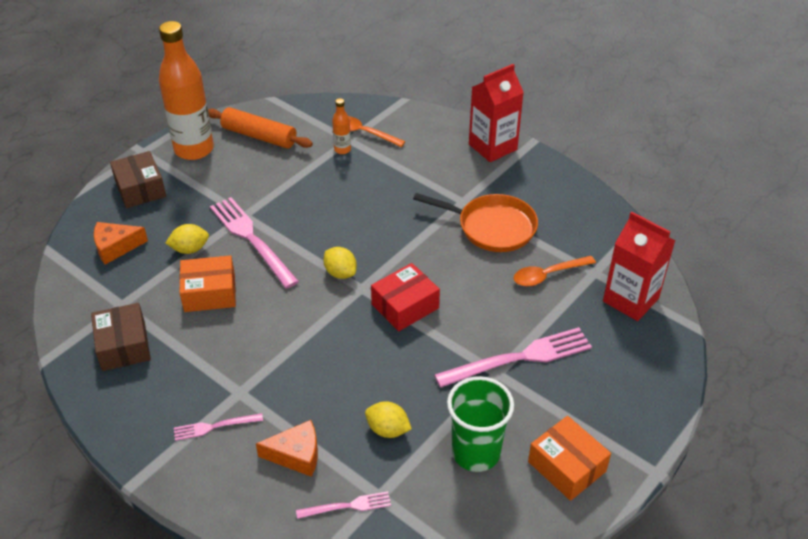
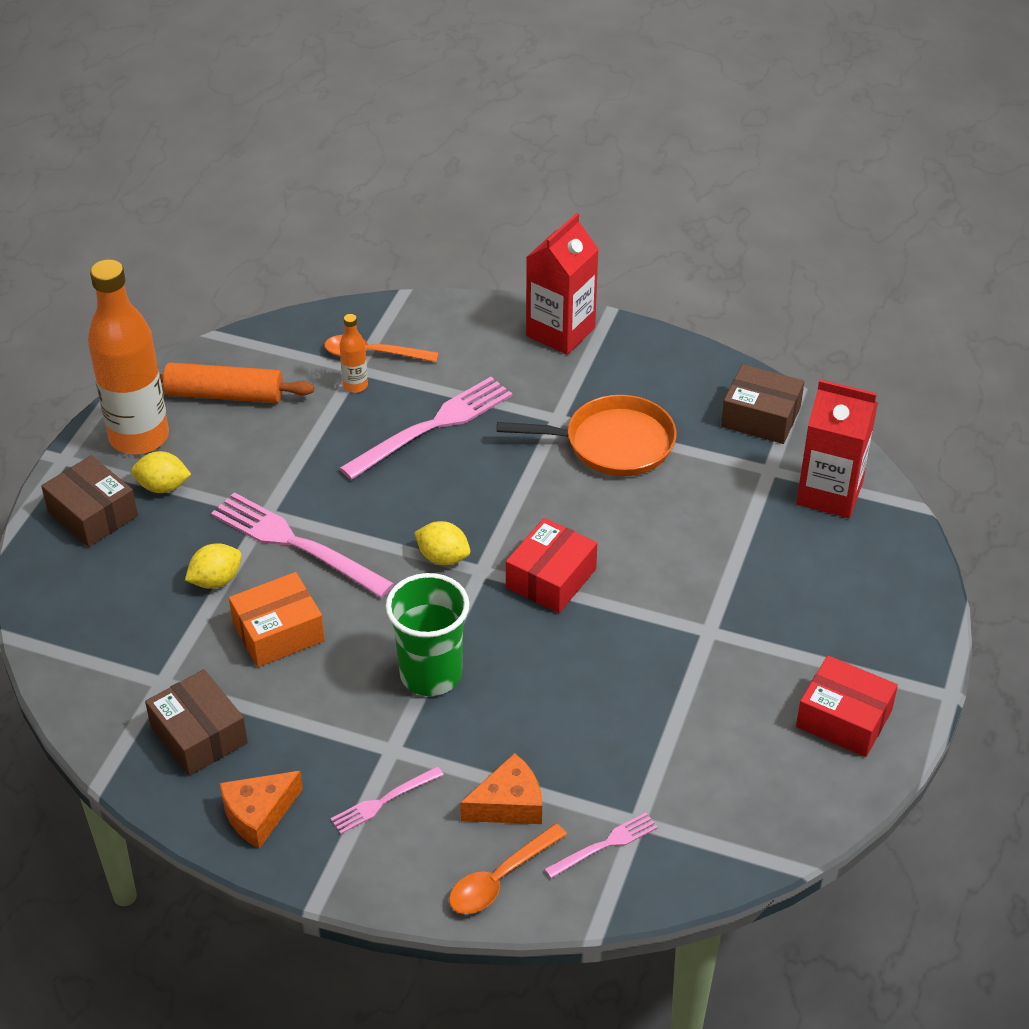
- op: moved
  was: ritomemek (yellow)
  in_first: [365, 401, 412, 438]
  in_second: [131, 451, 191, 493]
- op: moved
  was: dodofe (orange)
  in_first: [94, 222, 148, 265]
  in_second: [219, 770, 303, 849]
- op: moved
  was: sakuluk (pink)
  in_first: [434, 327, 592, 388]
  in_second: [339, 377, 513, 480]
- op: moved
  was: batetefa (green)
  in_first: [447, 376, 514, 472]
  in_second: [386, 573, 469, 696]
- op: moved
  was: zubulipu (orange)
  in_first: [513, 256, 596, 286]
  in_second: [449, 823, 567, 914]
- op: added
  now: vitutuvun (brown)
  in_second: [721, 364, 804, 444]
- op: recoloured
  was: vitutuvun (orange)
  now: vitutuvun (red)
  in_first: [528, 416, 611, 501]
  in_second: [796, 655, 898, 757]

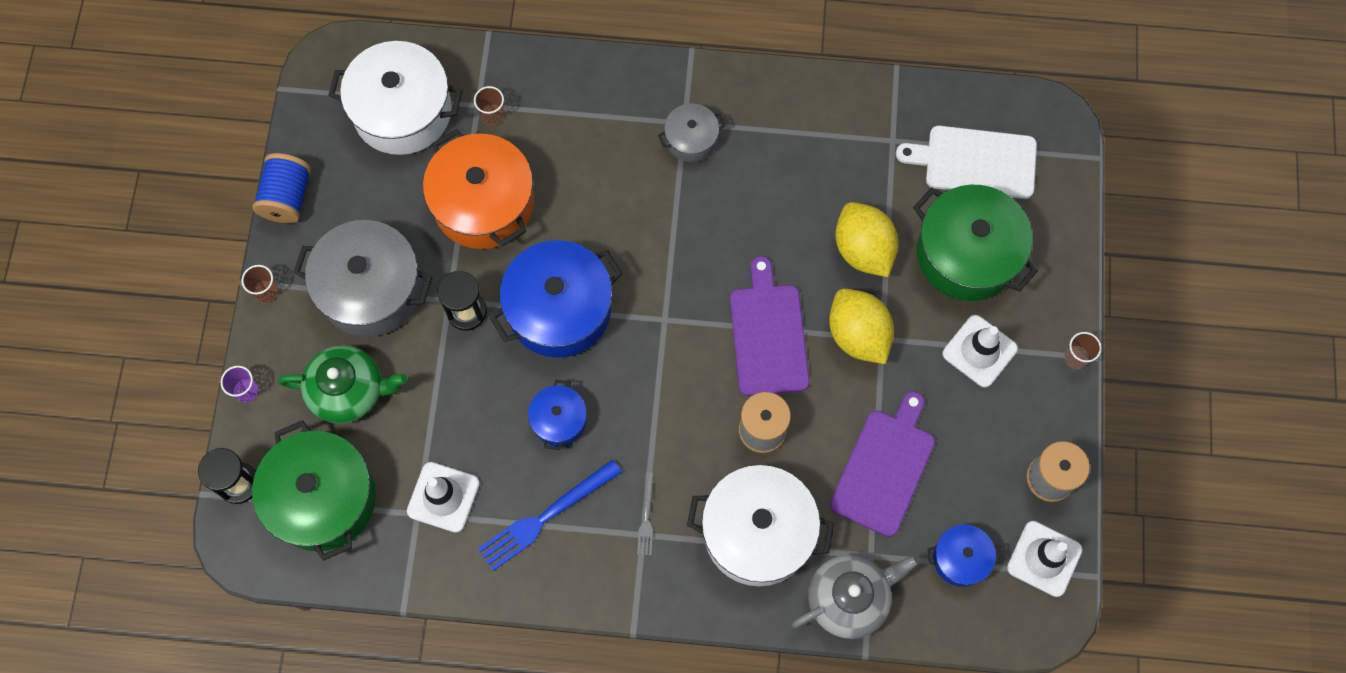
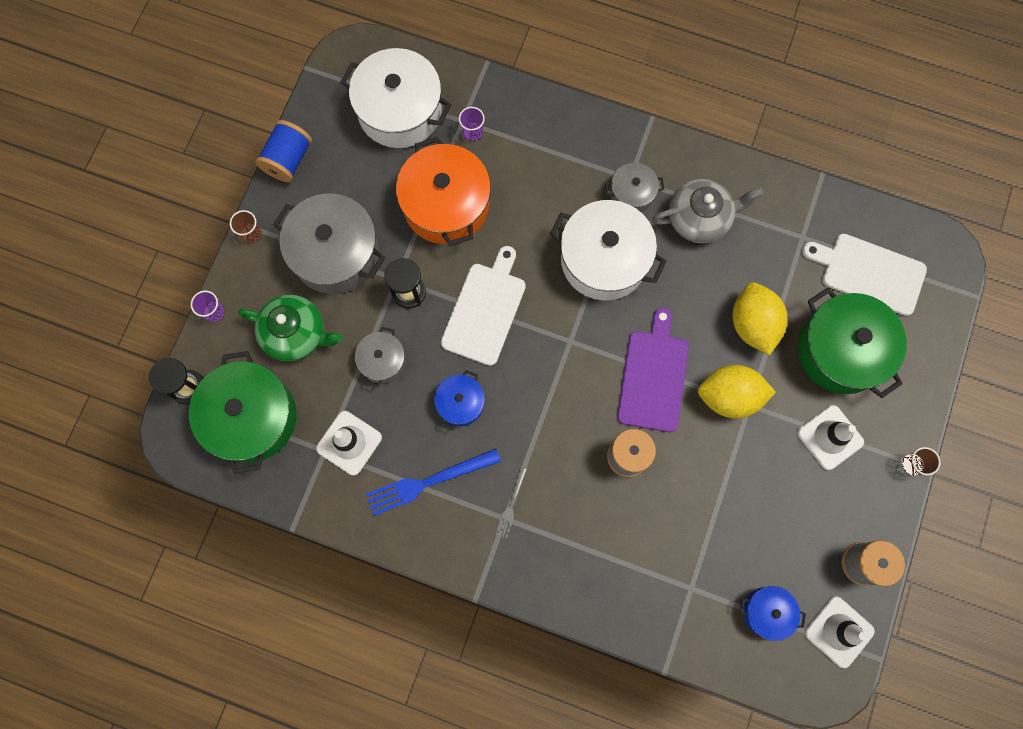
- op: added
  now: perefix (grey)
  in_second: [355, 327, 406, 387]
- op: replaced
  was: perefix (blue)
  now: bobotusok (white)
  in_first: [490, 240, 623, 358]
  in_second: [441, 246, 526, 366]
- op: recoloured
  was: batetefa (brown)
  now: batetefa (purple)
  in_first: [474, 86, 504, 125]
  in_second: [459, 107, 485, 141]
- op: moved
  was: perefix (white)
  in_first: [687, 465, 834, 587]
  in_second: [550, 200, 667, 301]
- op: moved
  was: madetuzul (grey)
  in_first: [792, 555, 919, 639]
  in_second: [652, 179, 764, 243]
- op: turned
  was: ritomemek (yellow)
  in_first: [829, 289, 894, 364]
  in_second: [698, 365, 776, 419]
  clockwise: -75
- op: removed
  was: bobotusok (purple)
  in_first: [830, 391, 935, 537]

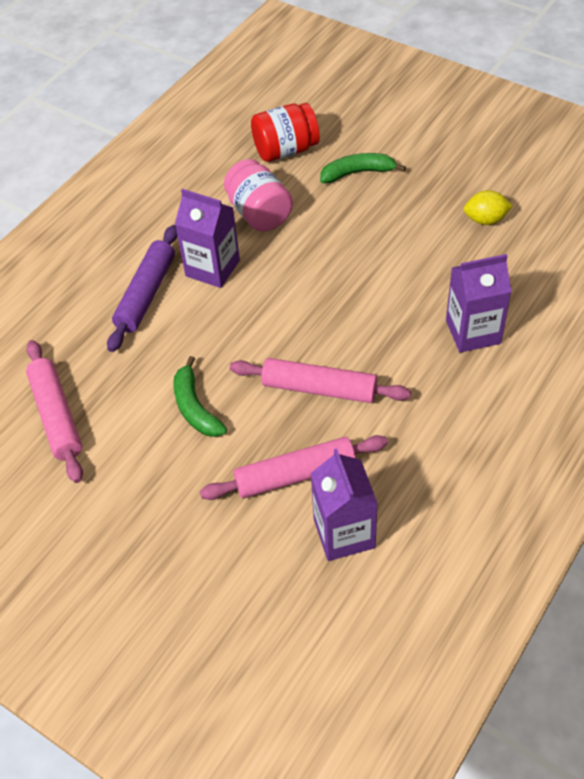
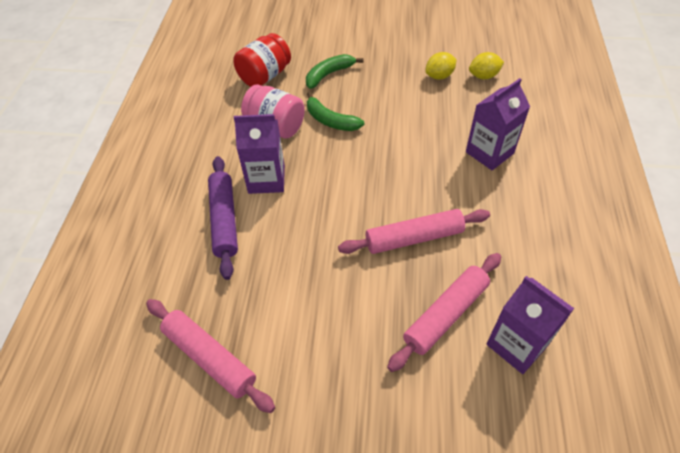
- op: moved
  was: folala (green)
  in_first: [173, 356, 227, 437]
  in_second: [307, 92, 364, 131]
- op: added
  now: ritomemek (yellow)
  in_second: [469, 52, 504, 79]

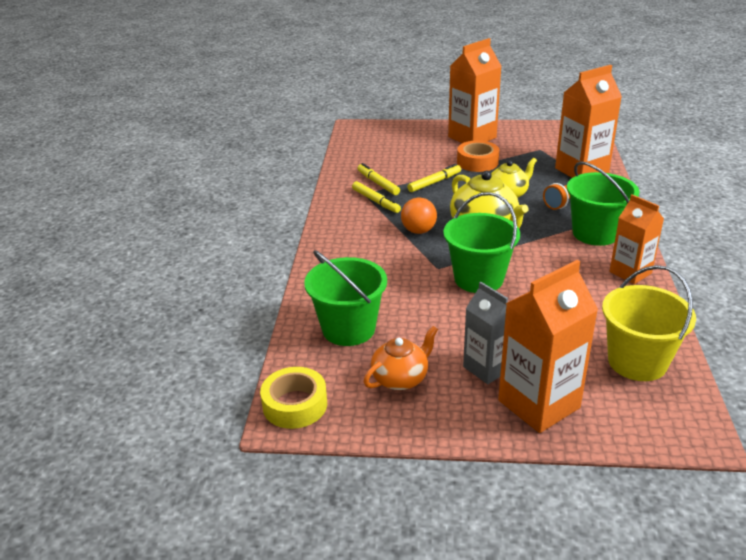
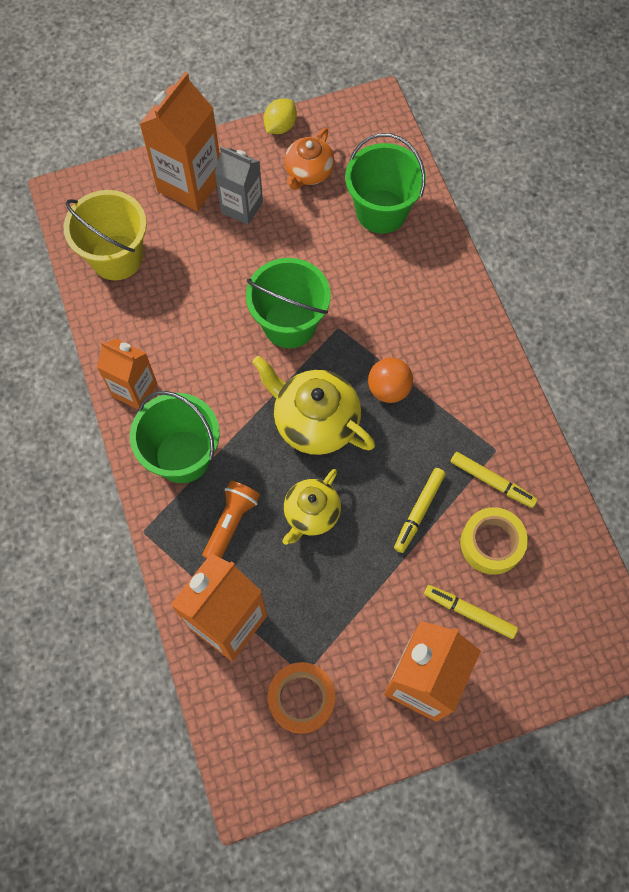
- op: added
  now: ritomemek (yellow)
  in_second: [264, 98, 297, 134]
- op: moved
  was: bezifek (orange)
  in_first: [457, 140, 499, 172]
  in_second: [268, 662, 335, 734]
- op: moved
  was: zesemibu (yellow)
  in_first: [352, 181, 401, 213]
  in_second: [424, 585, 518, 639]
- op: moved
  was: bezifek (yellow)
  in_first: [260, 367, 327, 429]
  in_second: [460, 507, 528, 575]

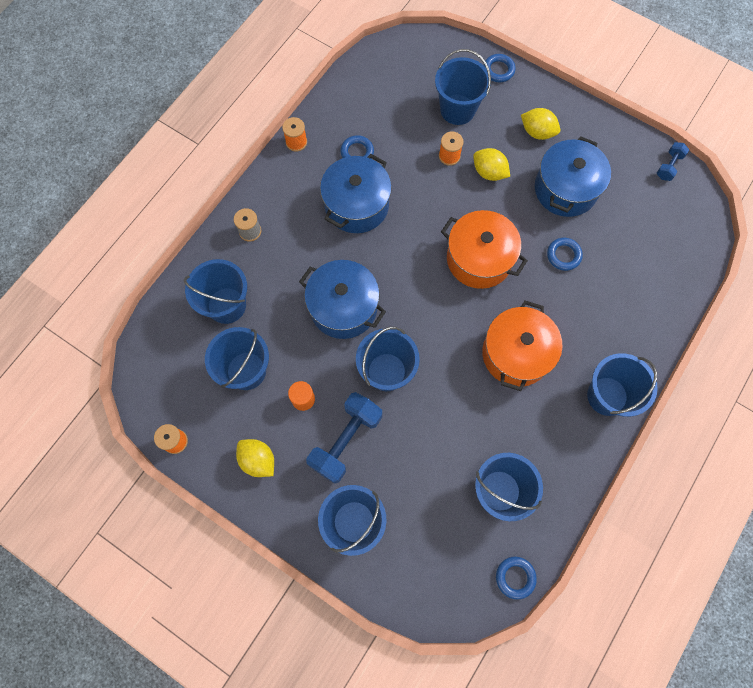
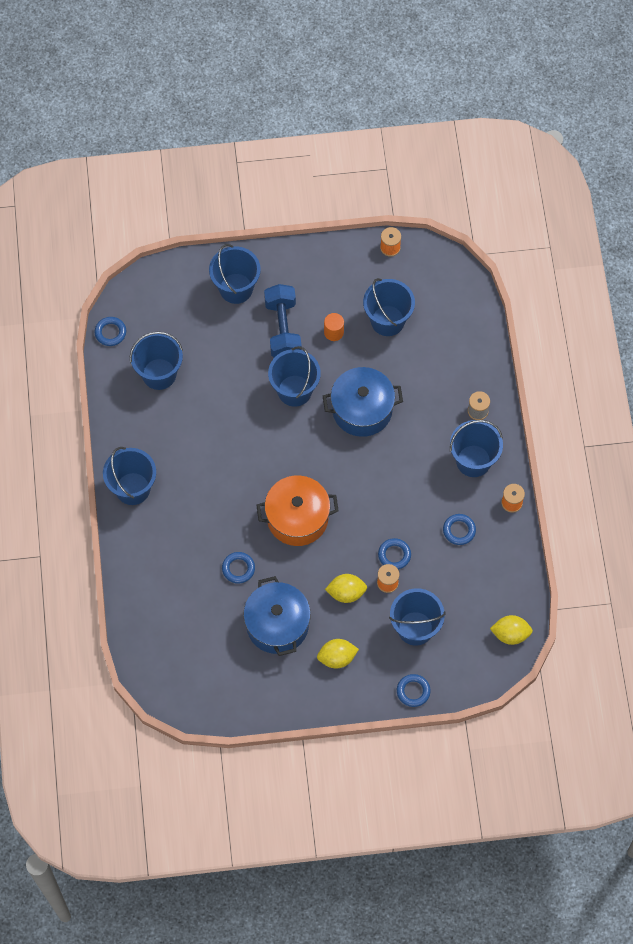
- op: added
  now: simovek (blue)
  in_second: [378, 538, 411, 570]
- op: moved
  was: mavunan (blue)
  in_first: [184, 259, 247, 324]
  in_second: [450, 420, 503, 477]
- op: moved
  was: ritomemek (yellow)
  in_first: [236, 439, 274, 477]
  in_second: [490, 615, 533, 645]
- op: removed
  was: perefix (blue)
  in_first: [320, 154, 392, 233]
- op: removed
  was: perefix (orange)
  in_first: [482, 301, 563, 391]
- op: removed
  was: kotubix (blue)
  in_first: [657, 142, 689, 181]

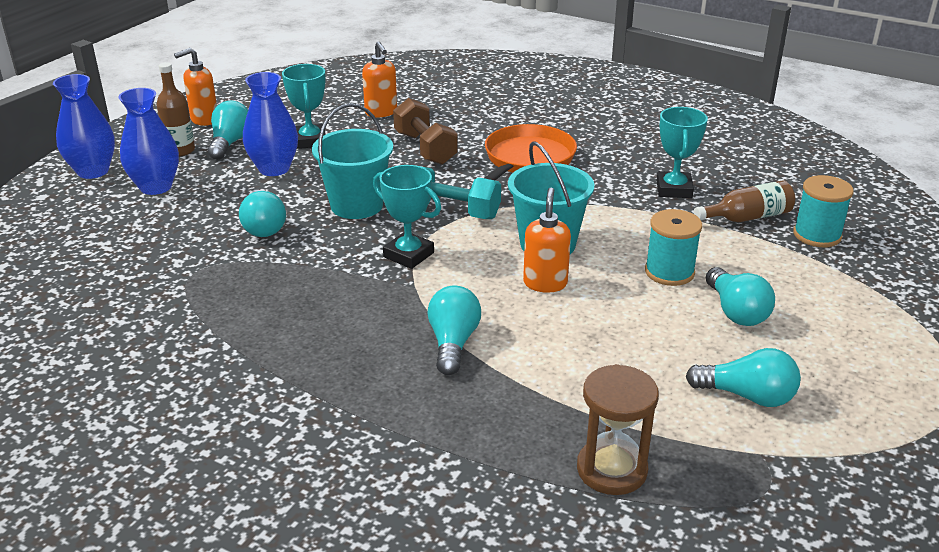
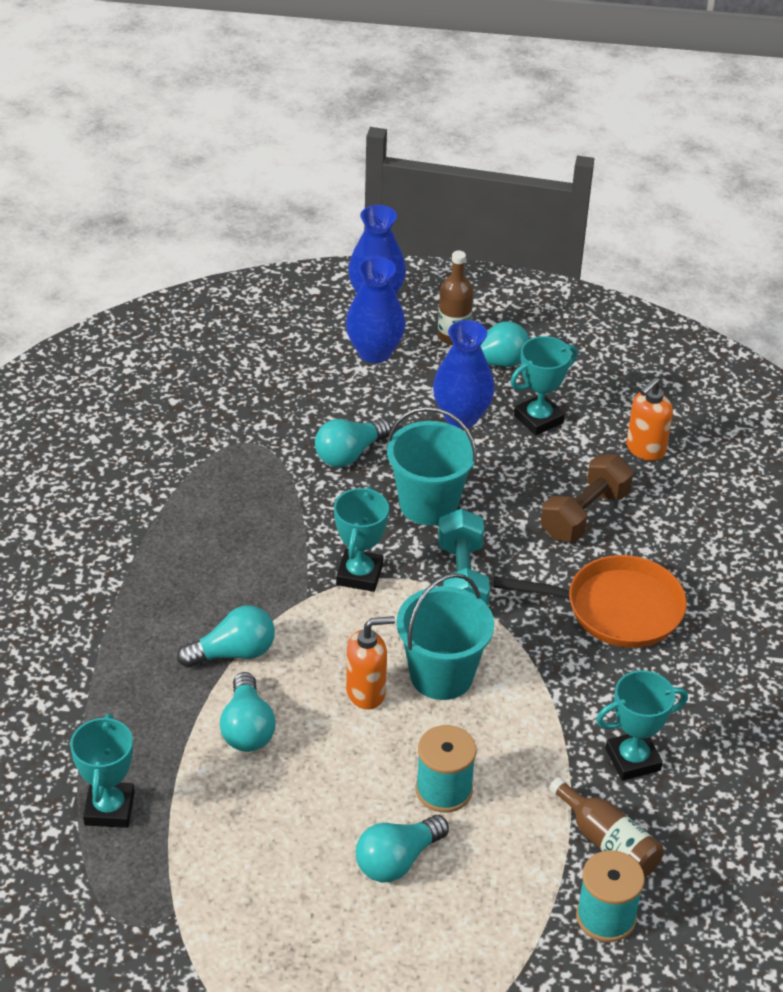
- op: replaced
  was: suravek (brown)
  now: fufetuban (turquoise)
  in_first: [577, 364, 659, 495]
  in_second: [70, 713, 135, 828]
- op: moved
  was: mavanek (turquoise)
  in_first: [686, 348, 801, 407]
  in_second: [220, 672, 276, 752]
- op: removed
  was: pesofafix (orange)
  in_first: [174, 48, 217, 126]

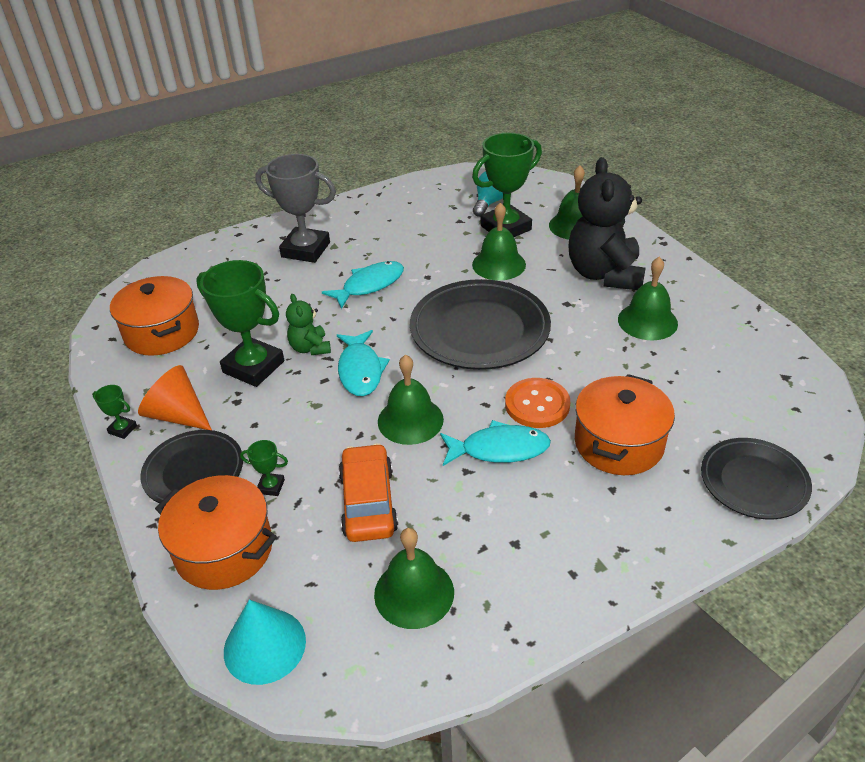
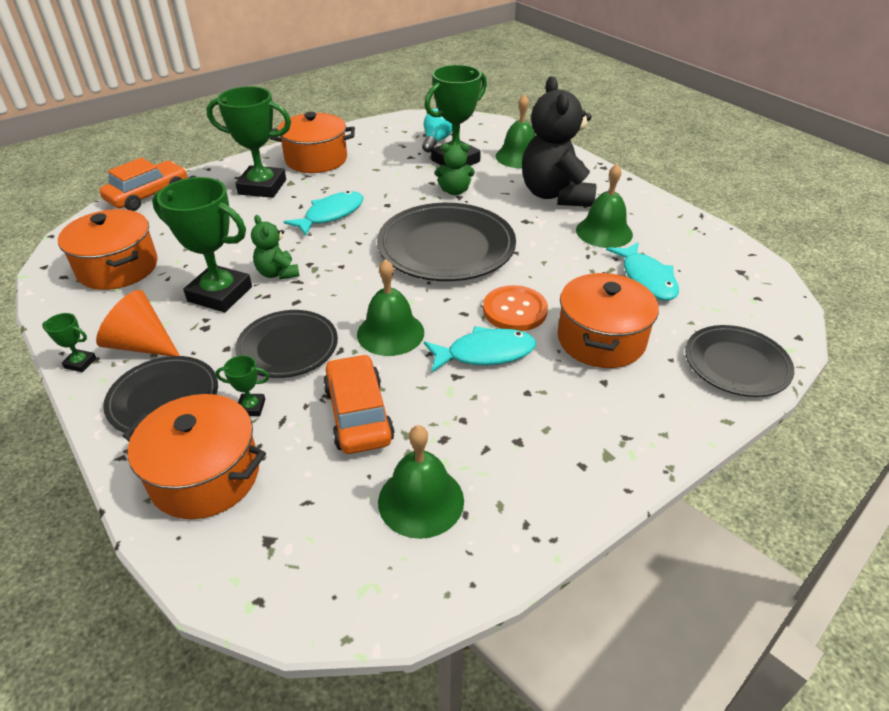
- op: added
  now: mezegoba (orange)
  in_second: [99, 158, 187, 211]
- op: recoloured
  was: fufetuban (grey)
  now: fufetuban (green)
  in_first: [255, 154, 336, 263]
  in_second: [206, 86, 291, 198]
- op: added
  now: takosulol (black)
  in_second: [235, 310, 338, 378]
- op: added
  now: perefix (orange)
  in_second: [270, 112, 355, 173]
- op: replaced
  was: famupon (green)
  now: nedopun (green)
  in_first: [472, 202, 526, 281]
  in_second: [435, 143, 475, 195]
- op: moved
  was: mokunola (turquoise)
  in_first: [337, 330, 390, 396]
  in_second: [606, 242, 679, 300]
- op: removed
  was: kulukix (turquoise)
  in_first: [224, 599, 306, 685]

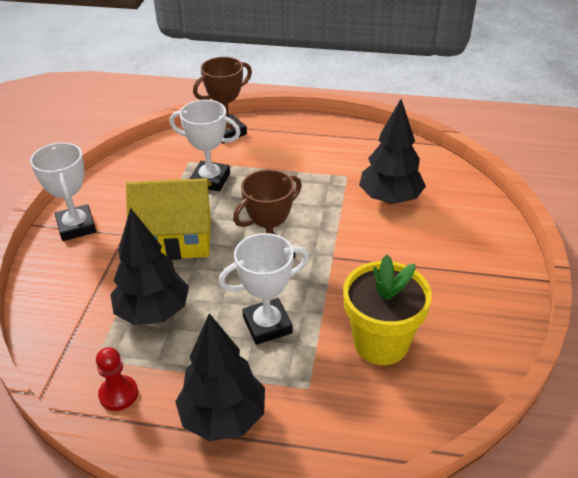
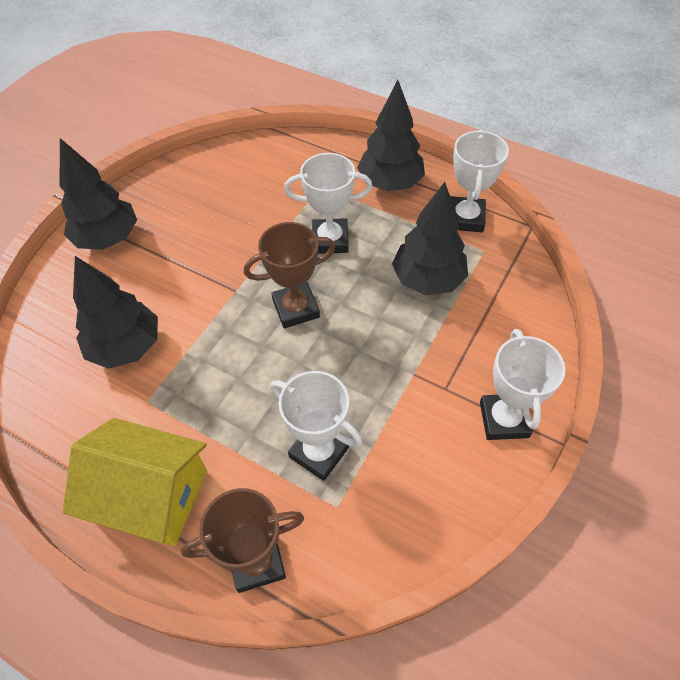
- op: added
  now: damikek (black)
  in_second: [59, 138, 137, 250]
- op: moved
  was: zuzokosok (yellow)
  in_first: [126, 178, 212, 260]
  in_second: [63, 418, 207, 546]
- op: replaced
  was: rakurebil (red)
  now: fufetuban (white)
  in_first: [96, 347, 138, 411]
  in_second: [451, 130, 509, 232]
- op: removed
  was: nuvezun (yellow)
  in_first: [343, 255, 432, 365]

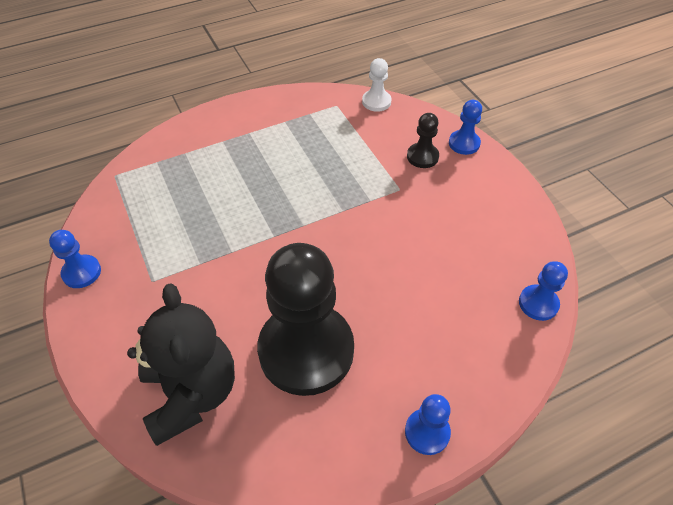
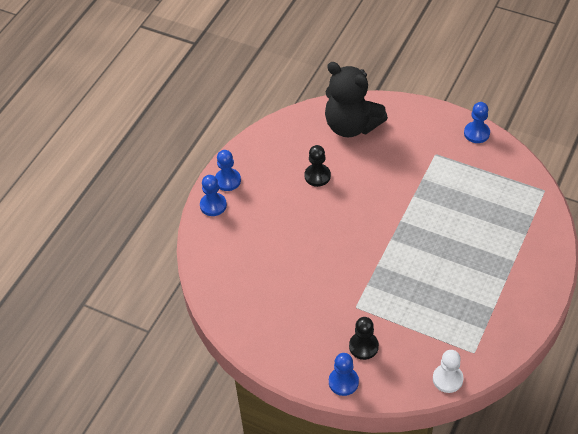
- op: moved
  was: rakurebil (blue)
  in_first: [519, 261, 568, 321]
  in_second: [200, 175, 227, 216]
- op: resized
  was: rakurebil (black)
  in_first: [257, 243, 354, 396]
  in_second: [304, 145, 331, 187]
  ratio: 0.43

